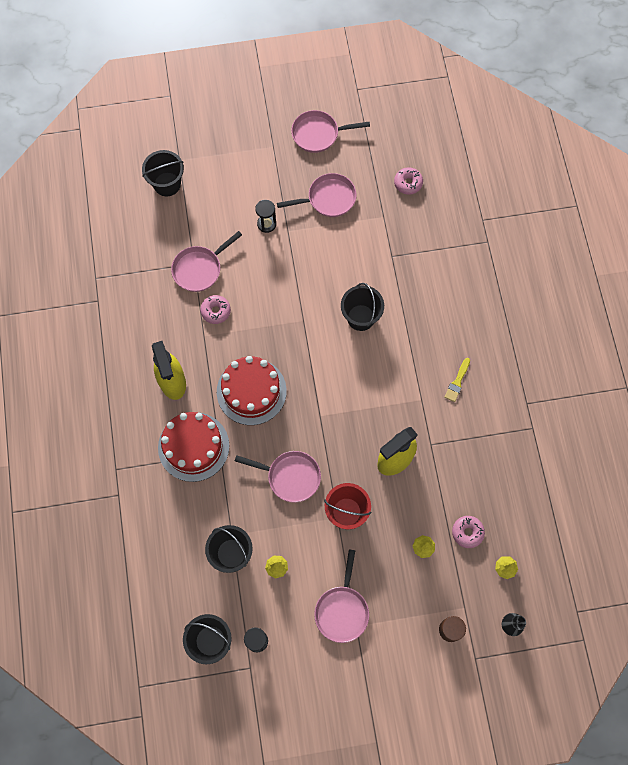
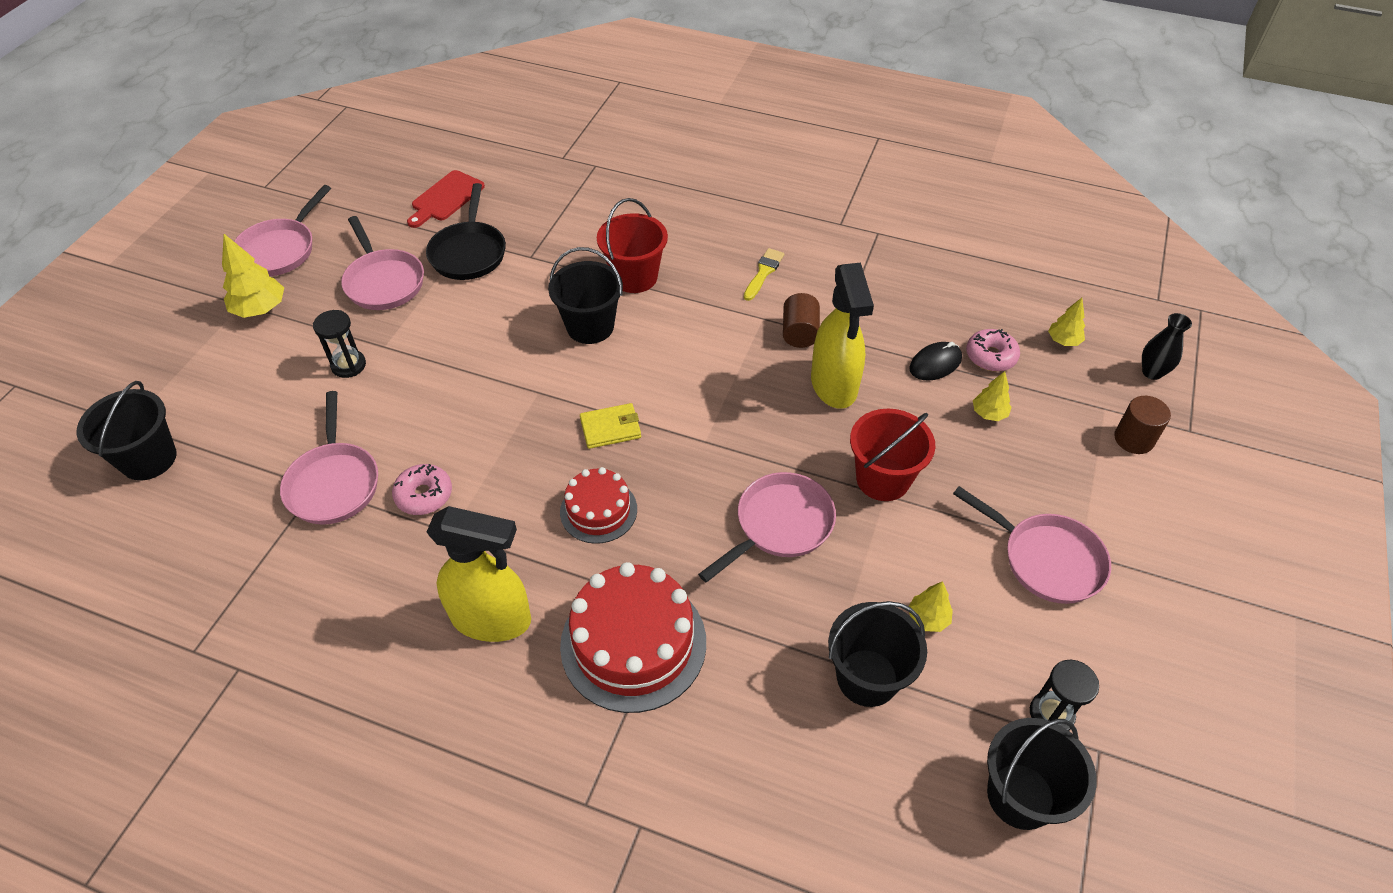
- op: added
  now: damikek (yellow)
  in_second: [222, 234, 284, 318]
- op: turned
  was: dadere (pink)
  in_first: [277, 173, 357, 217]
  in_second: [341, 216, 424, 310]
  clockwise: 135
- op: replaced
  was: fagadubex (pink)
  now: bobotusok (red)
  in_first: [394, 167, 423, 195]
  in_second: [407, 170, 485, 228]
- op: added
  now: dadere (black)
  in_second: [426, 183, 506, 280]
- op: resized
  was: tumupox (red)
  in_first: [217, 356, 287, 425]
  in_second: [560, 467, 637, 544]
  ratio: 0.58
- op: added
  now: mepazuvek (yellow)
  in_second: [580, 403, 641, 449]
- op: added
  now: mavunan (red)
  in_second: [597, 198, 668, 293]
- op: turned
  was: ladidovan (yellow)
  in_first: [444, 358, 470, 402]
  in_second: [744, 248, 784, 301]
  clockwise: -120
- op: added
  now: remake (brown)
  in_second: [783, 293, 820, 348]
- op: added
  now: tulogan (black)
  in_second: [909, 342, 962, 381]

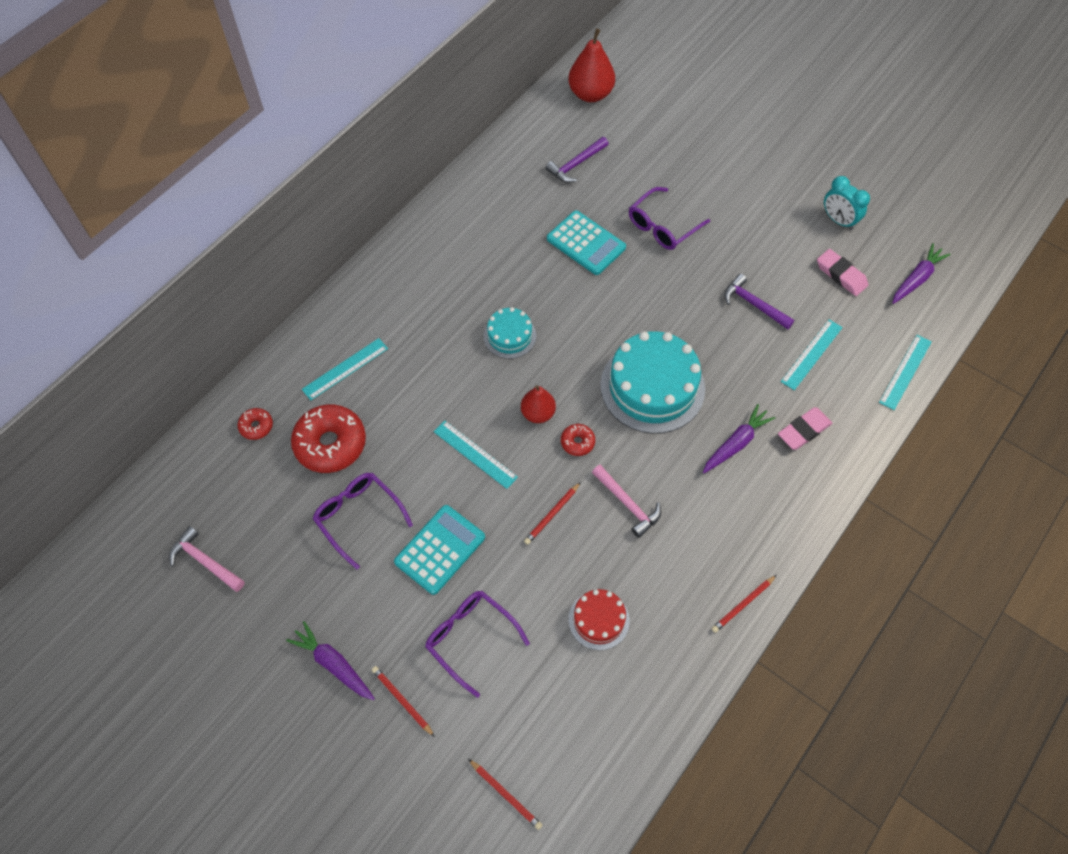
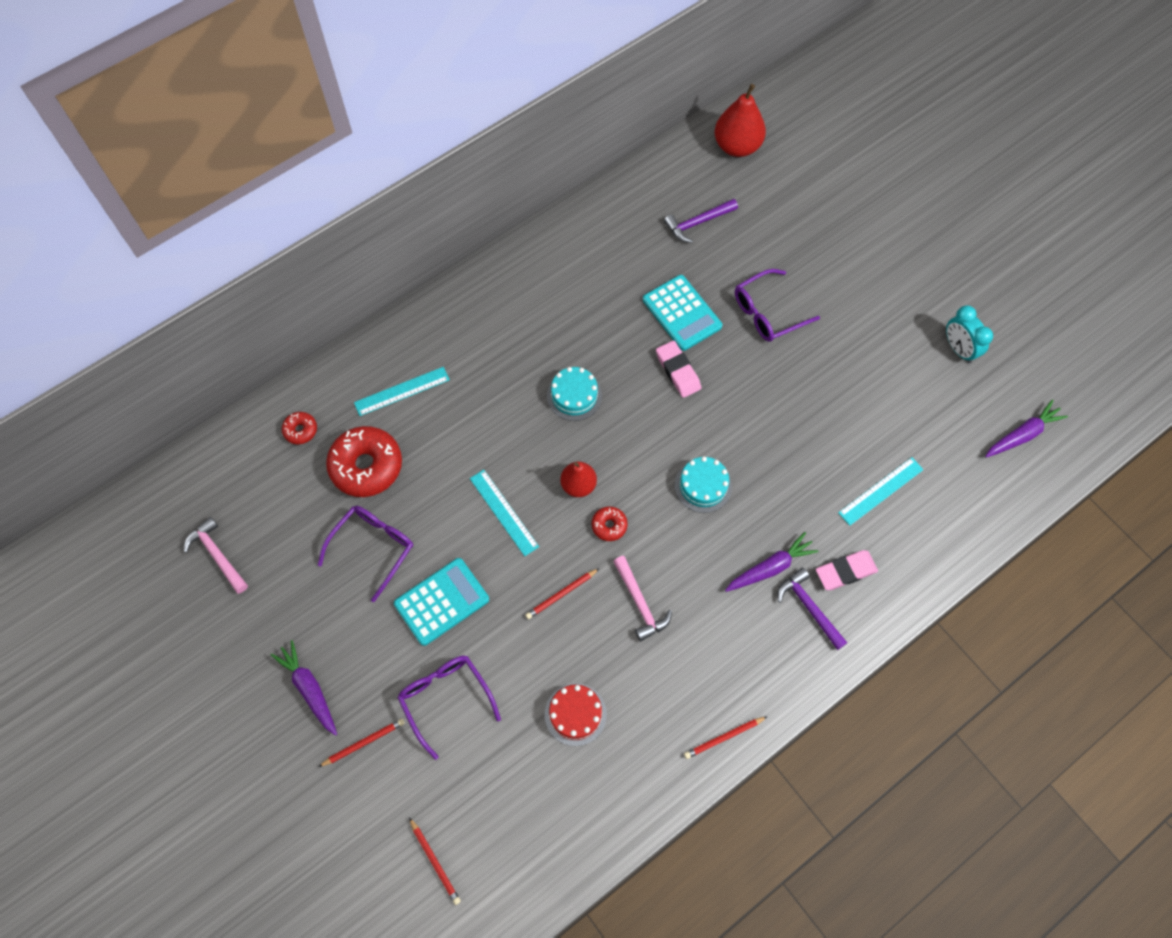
- op: turned
  was: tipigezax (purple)
  in_first: [313, 473, 413, 570]
  in_second: [318, 506, 413, 602]
  clockwise: 60
- op: turned
  was: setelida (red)
  in_first: [372, 666, 435, 737]
  in_second: [318, 719, 405, 767]
  clockwise: 90
- op: moved
  was: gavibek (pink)
  in_first: [817, 249, 868, 296]
  in_second: [656, 341, 701, 398]
- op: resized
  was: tumupox (turquoise)
  in_first: [600, 331, 705, 434]
  in_second: [675, 457, 732, 513]
  ratio: 0.52
- op: moved
  was: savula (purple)
  in_first: [724, 274, 794, 329]
  in_second: [778, 568, 847, 650]
- op: removed
  was: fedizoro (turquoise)
  in_first: [879, 335, 932, 410]

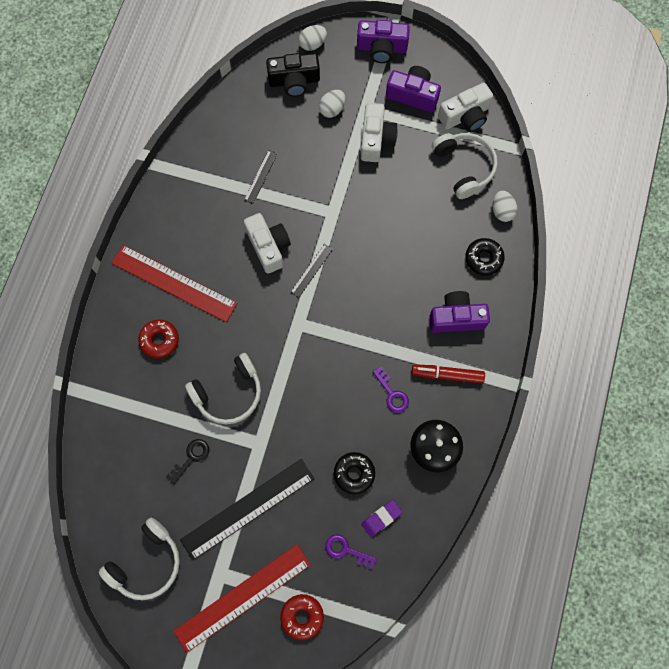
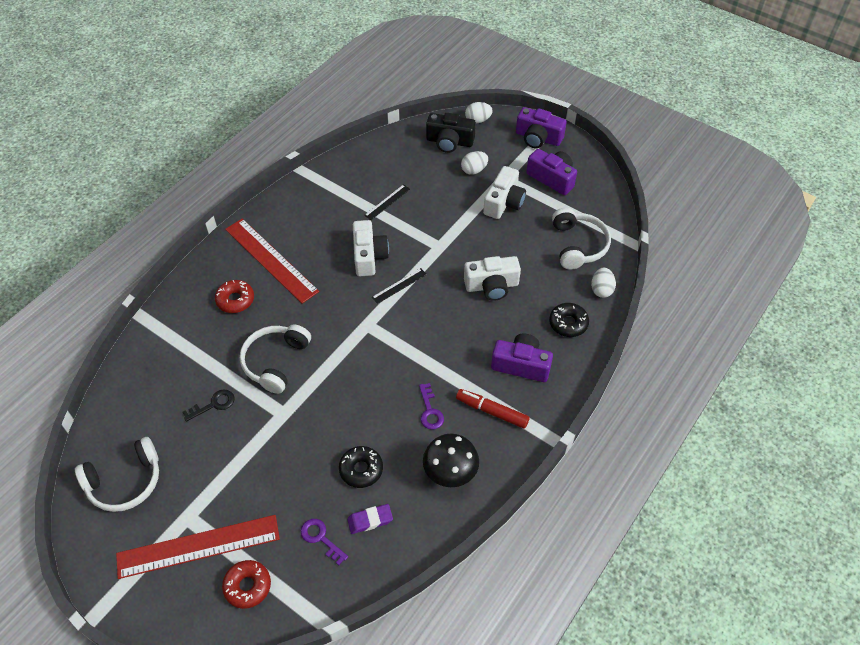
- op: turned
  was: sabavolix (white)
  in_first: [185, 353, 261, 424]
  in_second: [240, 324, 311, 394]
  clockwise: 120
- op: moved
  was: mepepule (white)
  in_first: [438, 82, 493, 132]
  in_second: [464, 256, 521, 301]
- op: removed
  was: fedizoro (black)
  in_first: [180, 459, 314, 561]

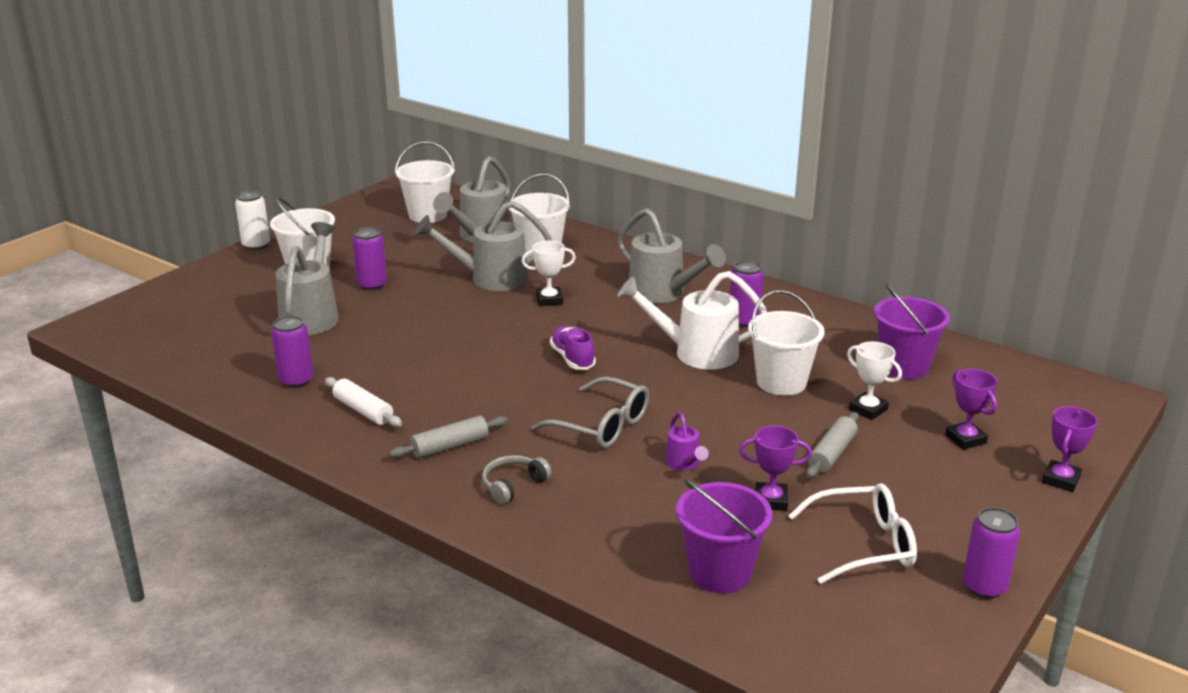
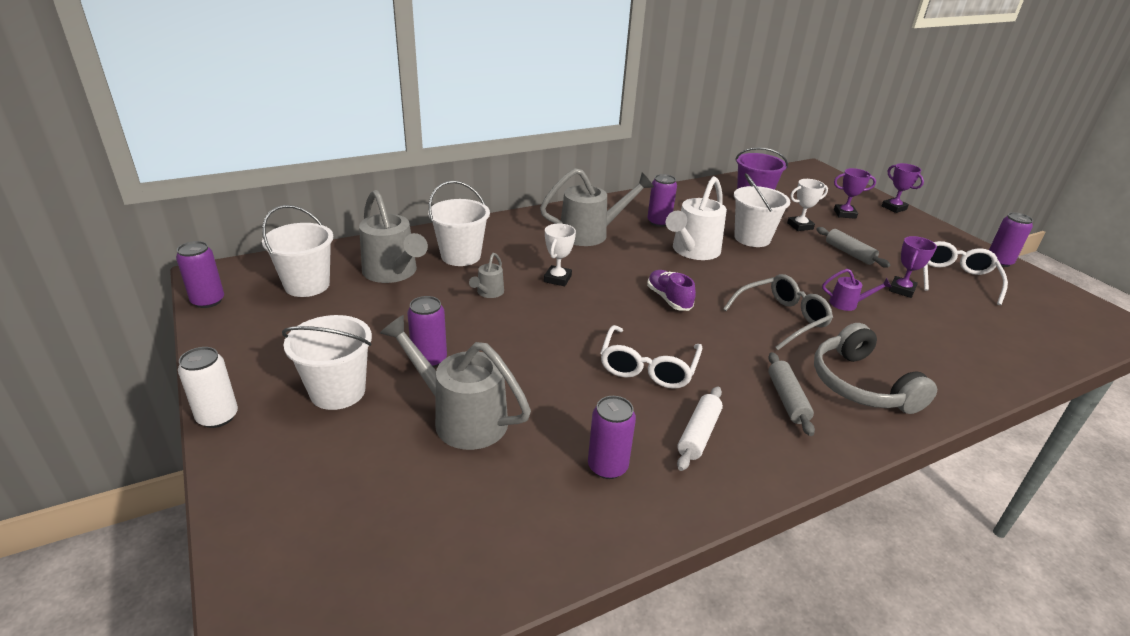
- op: added
  now: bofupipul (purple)
  in_second: [176, 241, 224, 308]
- op: resized
  was: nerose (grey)
  in_first: [415, 201, 552, 291]
  in_second: [469, 253, 504, 298]
  ratio: 0.48
- op: added
  now: tipigezax (white)
  in_second: [600, 325, 702, 389]
- op: turned
  was: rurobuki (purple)
  in_first: [550, 326, 596, 370]
  in_second: [647, 270, 696, 311]
  clockwise: 60
- op: turned
  was: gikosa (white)
  in_first: [325, 377, 402, 427]
  in_second: [677, 387, 723, 471]
  clockwise: -45
- op: resized
  was: sabavolix (grey)
  in_first: [482, 455, 552, 505]
  in_second: [814, 323, 937, 414]
  ratio: 1.87
- op: removed
  was: mavunan (purple)
  in_first: [676, 479, 772, 593]

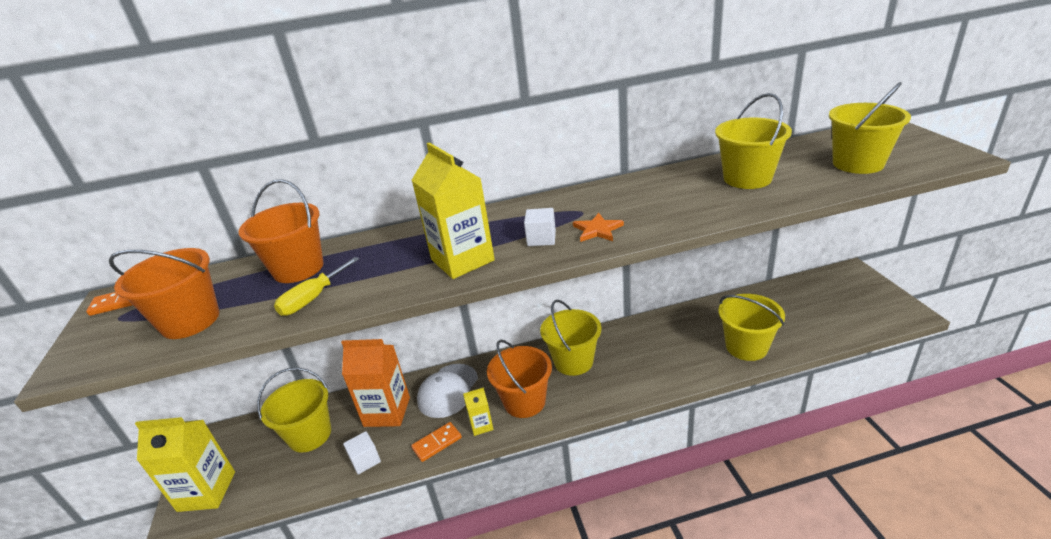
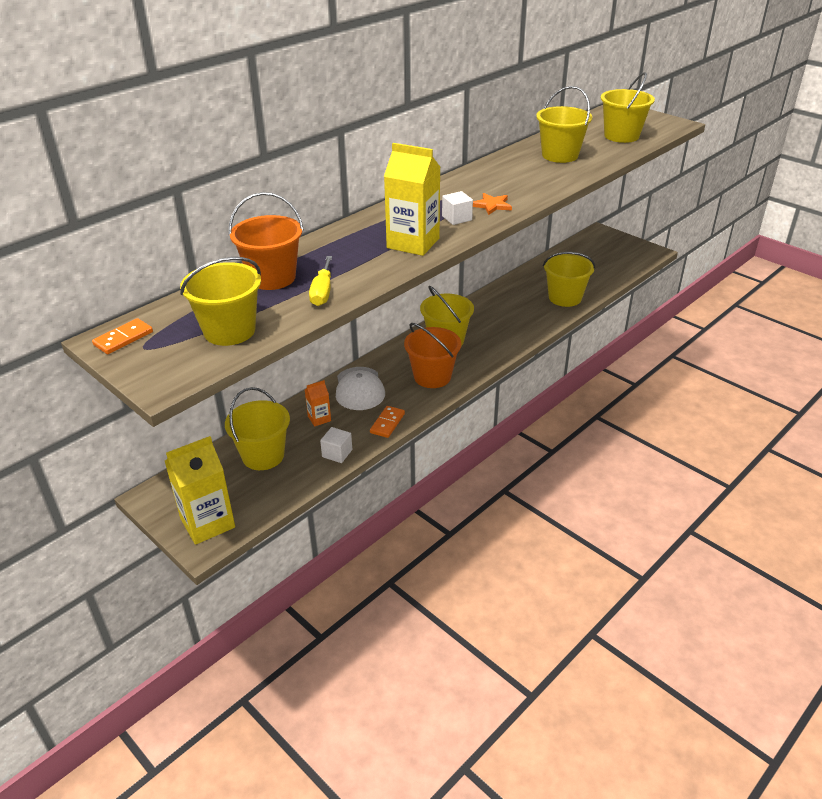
- op: recoloured
  was: mavunan (orange)
  now: mavunan (yellow)
  in_first: [109, 248, 219, 339]
  in_second: [180, 257, 261, 346]
- op: resized
  was: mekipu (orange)
  in_first: [341, 339, 410, 427]
  in_second: [305, 380, 331, 426]
  ratio: 0.5
- op: removed
  was: mekipu (yellow)
  in_first: [463, 387, 493, 436]

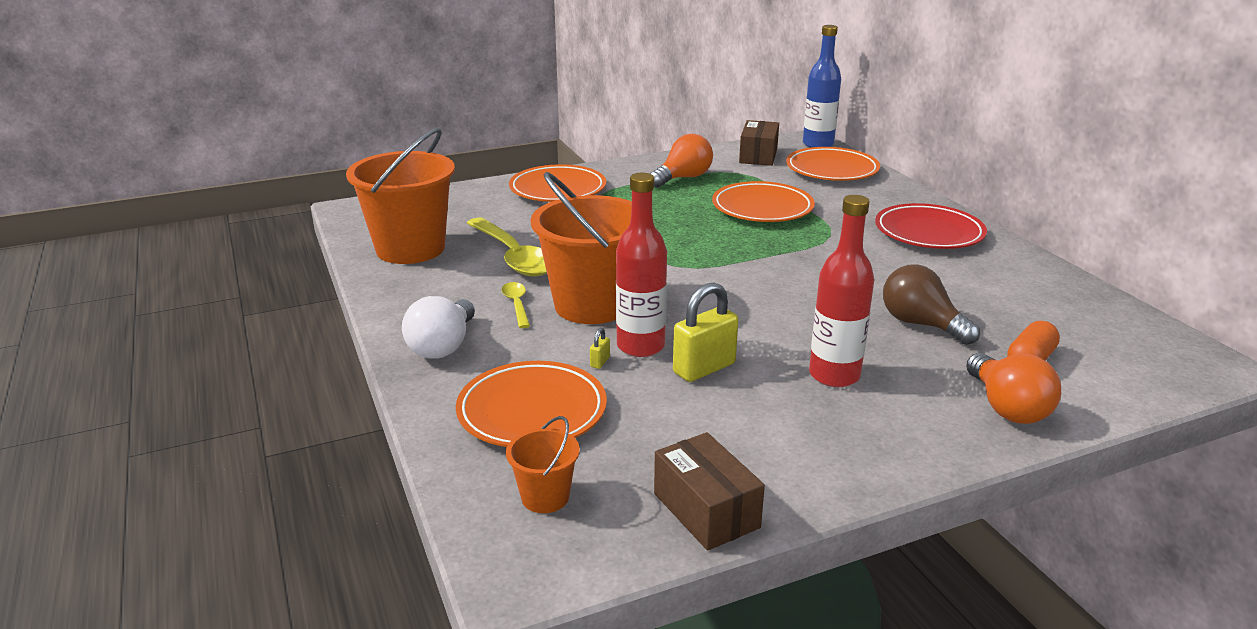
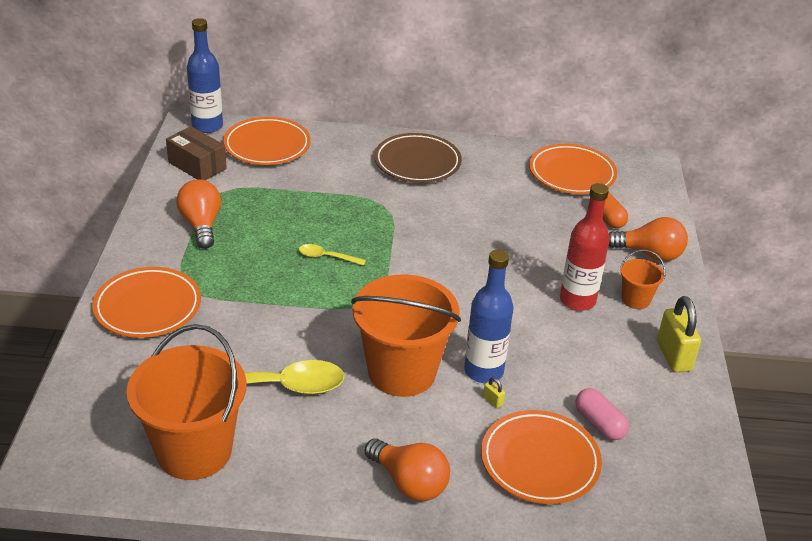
- op: moved
  was: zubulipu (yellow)
  in_first: [502, 282, 530, 328]
  in_second: [299, 244, 366, 266]
- op: recoloured
  was: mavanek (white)
  now: mavanek (orange)
  in_first: [402, 296, 475, 359]
  in_second: [365, 439, 450, 501]
- op: recoloured
  was: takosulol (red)
  now: takosulol (brown)
  in_first: [875, 203, 987, 249]
  in_second: [374, 133, 462, 183]
- op: recoloured
  was: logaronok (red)
  now: logaronok (blue)
  in_first: [616, 173, 667, 357]
  in_second: [464, 250, 513, 383]
- op: moved
  was: takosulol (orange)
  in_first: [712, 181, 815, 222]
  in_second: [529, 144, 617, 194]
- op: added
  now: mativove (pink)
  in_second: [575, 388, 629, 440]
- op: moved
  was: mavunan (orange)
  in_first: [506, 416, 580, 513]
  in_second: [620, 249, 666, 309]
- op: moved
  was: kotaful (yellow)
  in_first: [673, 282, 738, 382]
  in_second: [657, 296, 701, 372]
- op: removed
  was: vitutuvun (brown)
  in_first: [654, 432, 765, 551]
- op: removed
  was: mavanek (brown)
  in_first: [883, 265, 980, 345]

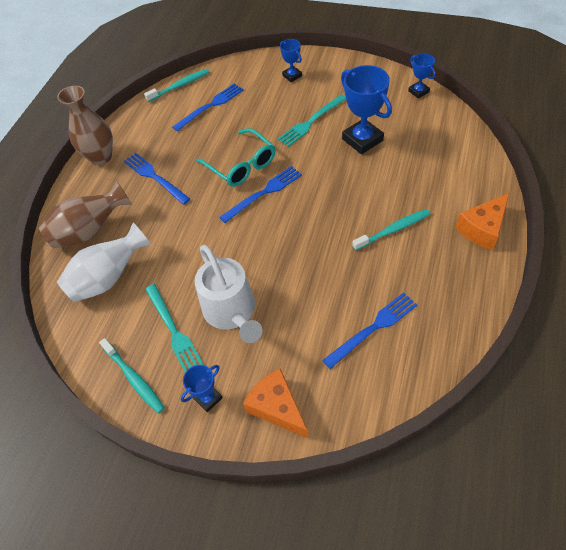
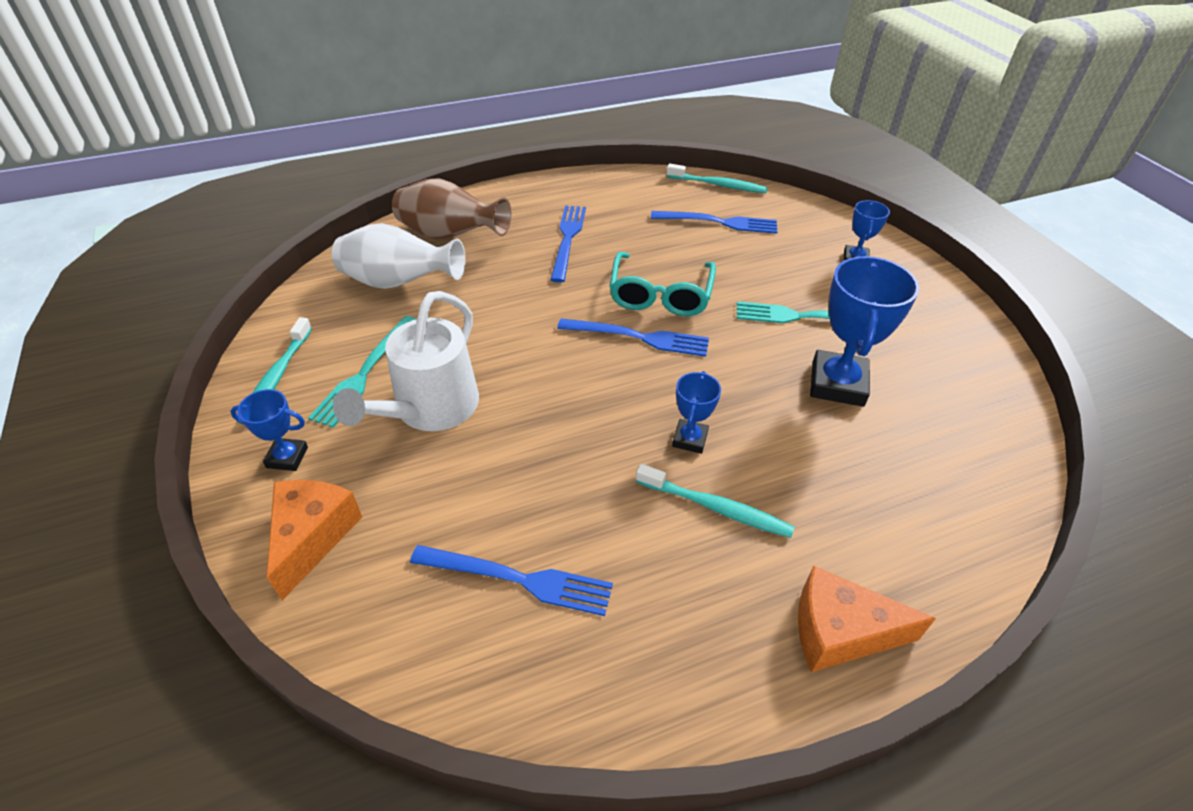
- op: moved
  was: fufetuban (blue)
  in_first: [408, 53, 436, 99]
  in_second: [672, 371, 721, 454]
- op: removed
  was: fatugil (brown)
  in_first: [57, 85, 113, 165]

